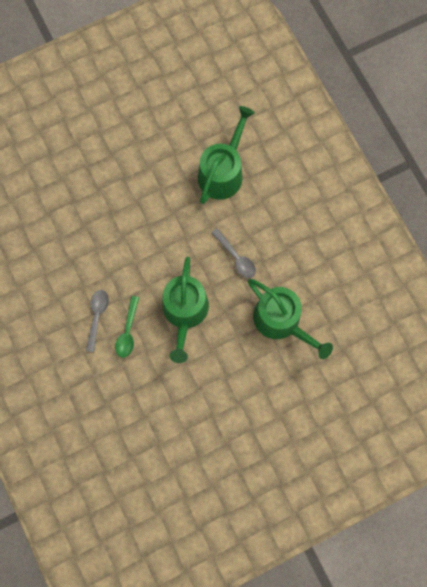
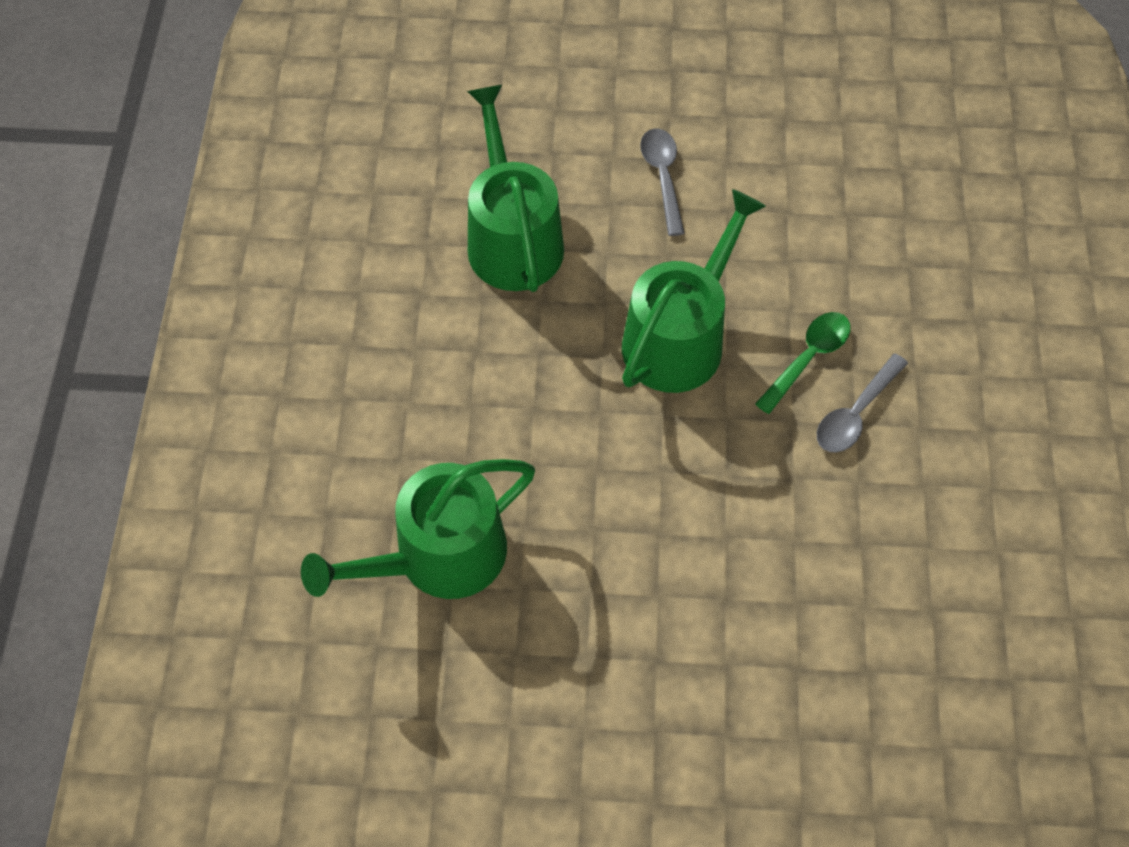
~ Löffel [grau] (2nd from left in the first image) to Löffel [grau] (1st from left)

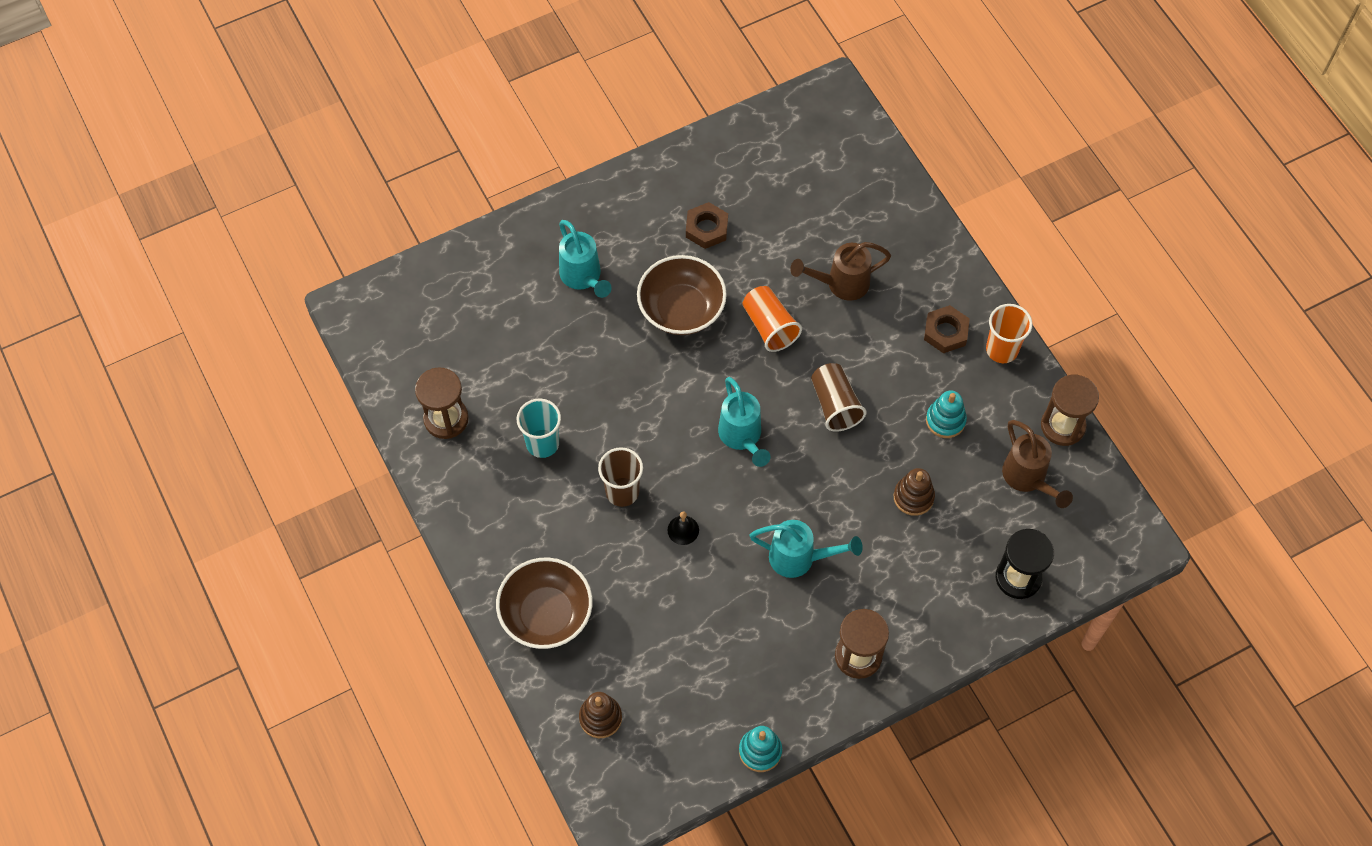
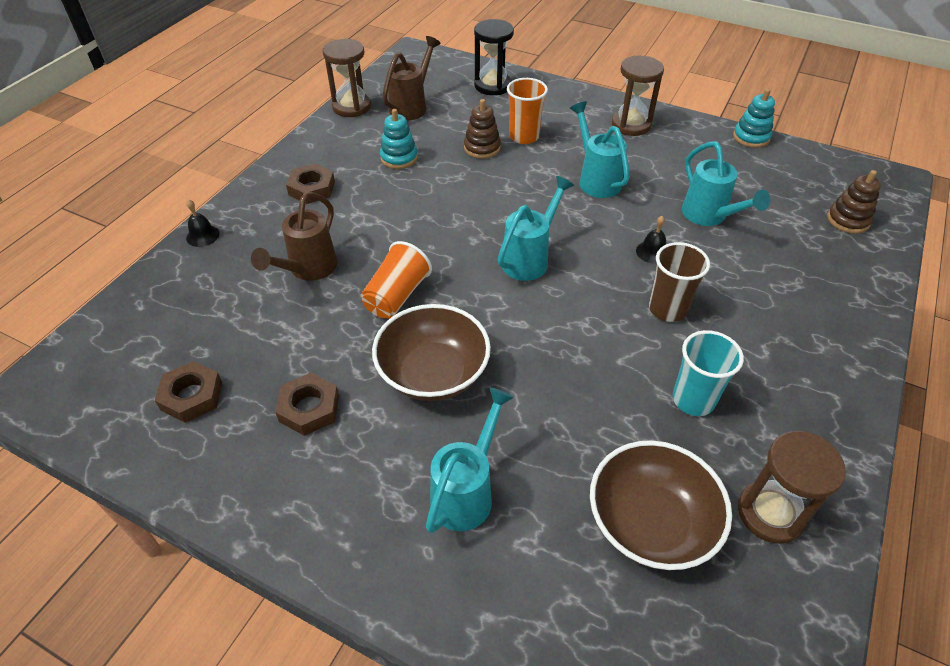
~ Gießkanne [braun] (1st from left) 75 degrees clockwise
~ Becher [orange] (2nd from left)
- Becher [braun] (2nd from left)
~ Schüssel [braun] (1st from left in the first image) to Schüssel [braun] (2nd from left)
+ Gießkanne [türkis] (4th from left)
+ Glocke [schwarz] (1st from left)
+ Sechskantmutter [braun] (1st from left)

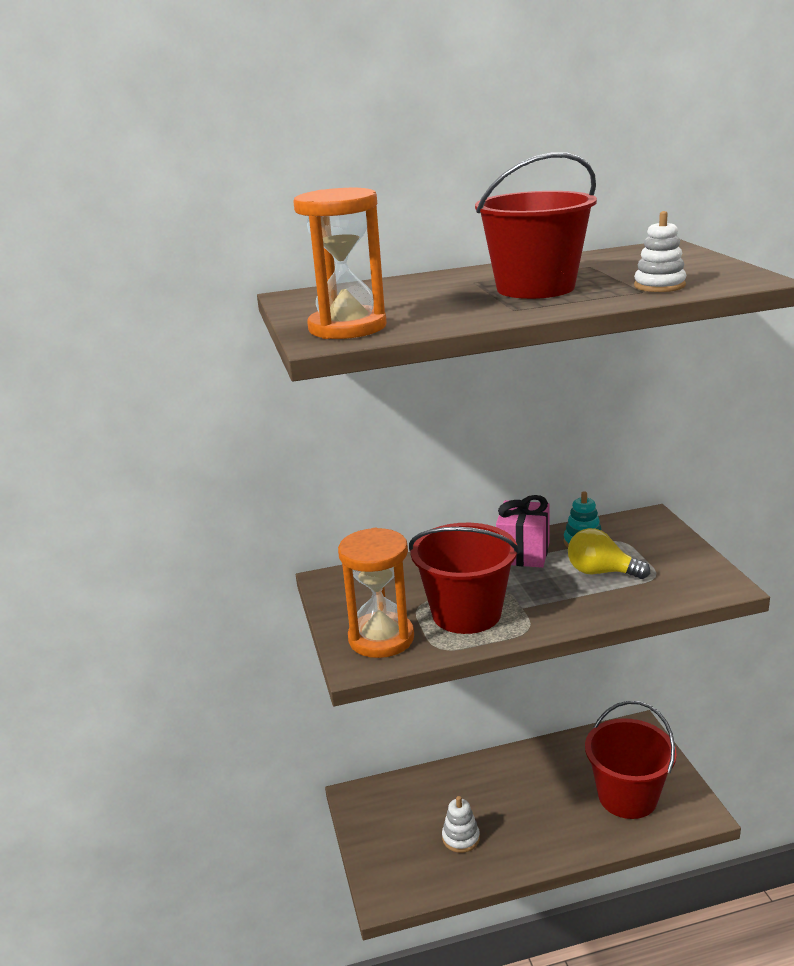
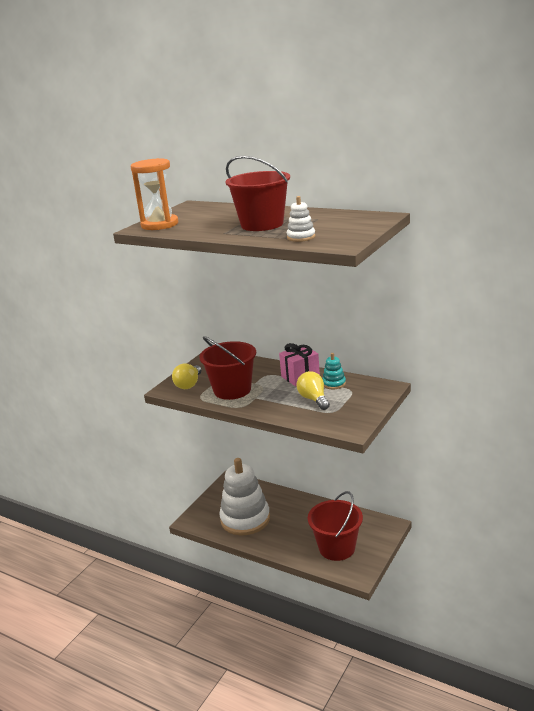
~ Sanduhr [orange] (2nd from left) to Glühbirne [gelb] (1st from left)
~ Stapelspielzeug [weiß] (1st from left) x2.37

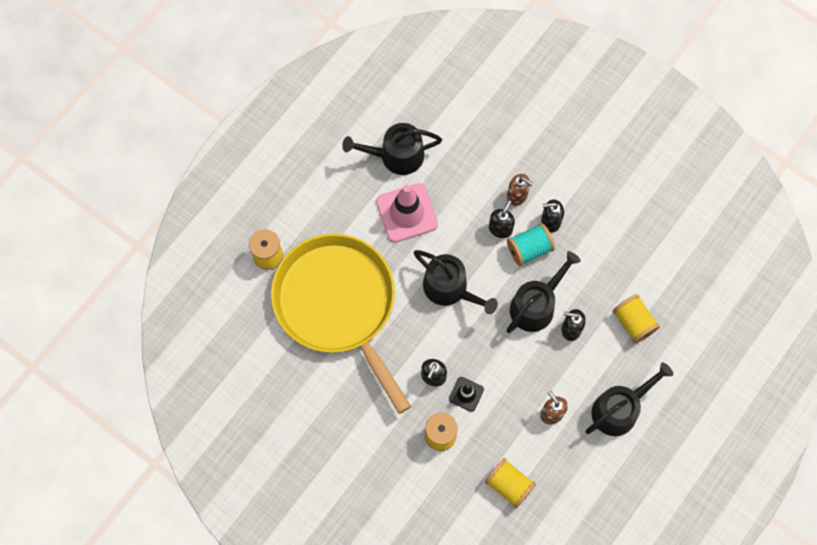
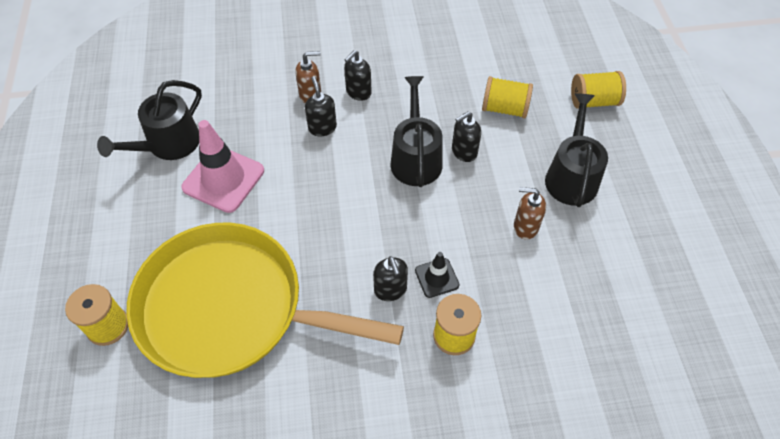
- Garnrolle [türkis]
- Gießkanne [schwarz] (2nd from left)
~ Garnrolle [gelb] (3rd from left in the first image) to Garnrolle [gelb] (4th from left)

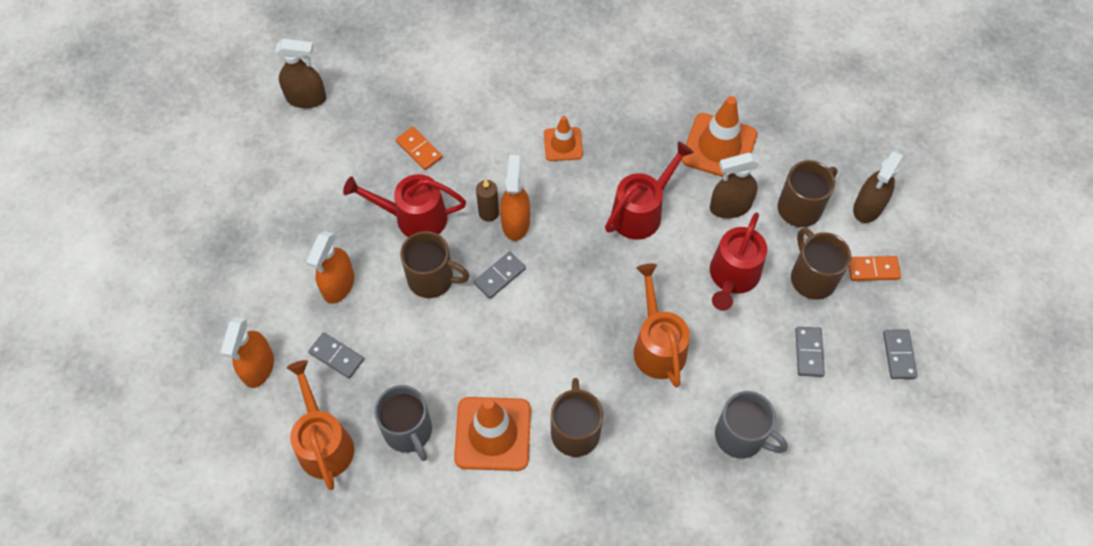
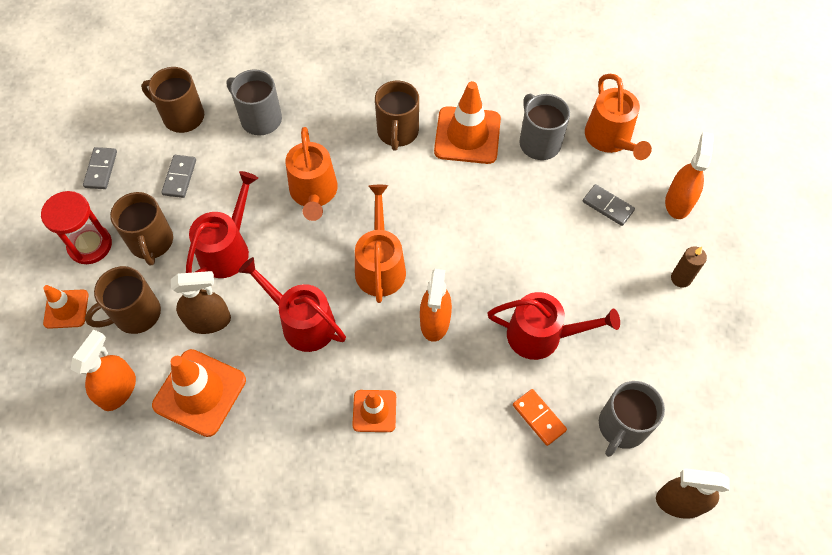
~ Gießkanne [rot] (2nd from left) 75 degrees clockwise
~ Sprühflasche [braun] (3rd from left) to Leitkegel [orange] (1st from left)
~ Kerze [braun]
~ Sprühflasche [orange] (2nd from left in the first image) to Sprühflasche [orange] (1st from left)
~ Tasse [braun] (1st from left in the first image) to Tasse [braun] (3rd from left)
- Dominostein [grau] (2nd from left)
~ Dominostein [orange] (2nd from left) to Sanduhr [rot]
+ Gießkanne [orange] (2nd from left)
+ Tasse [grau] (3rd from left)

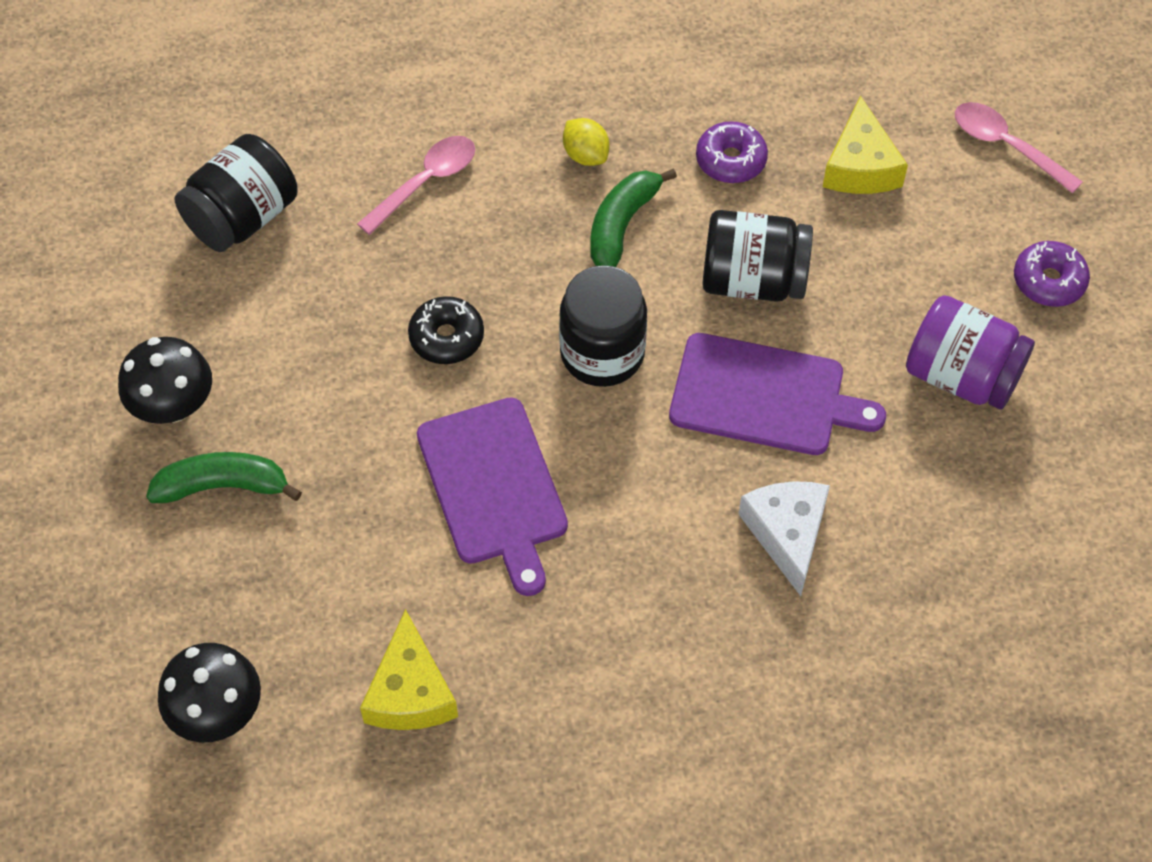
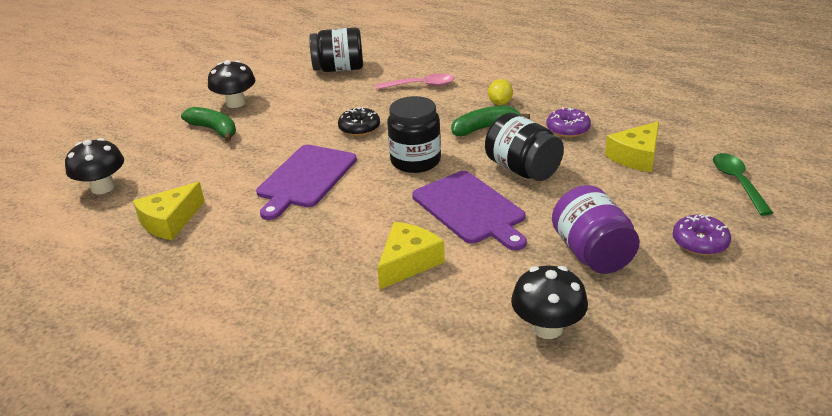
~ Löffel [rosa] (2nd from left) to Löffel [grün]
~ Käse [weiß] to Käse [gelb] (2nd from left)
+ Pilz [schwarz] (3rd from left)

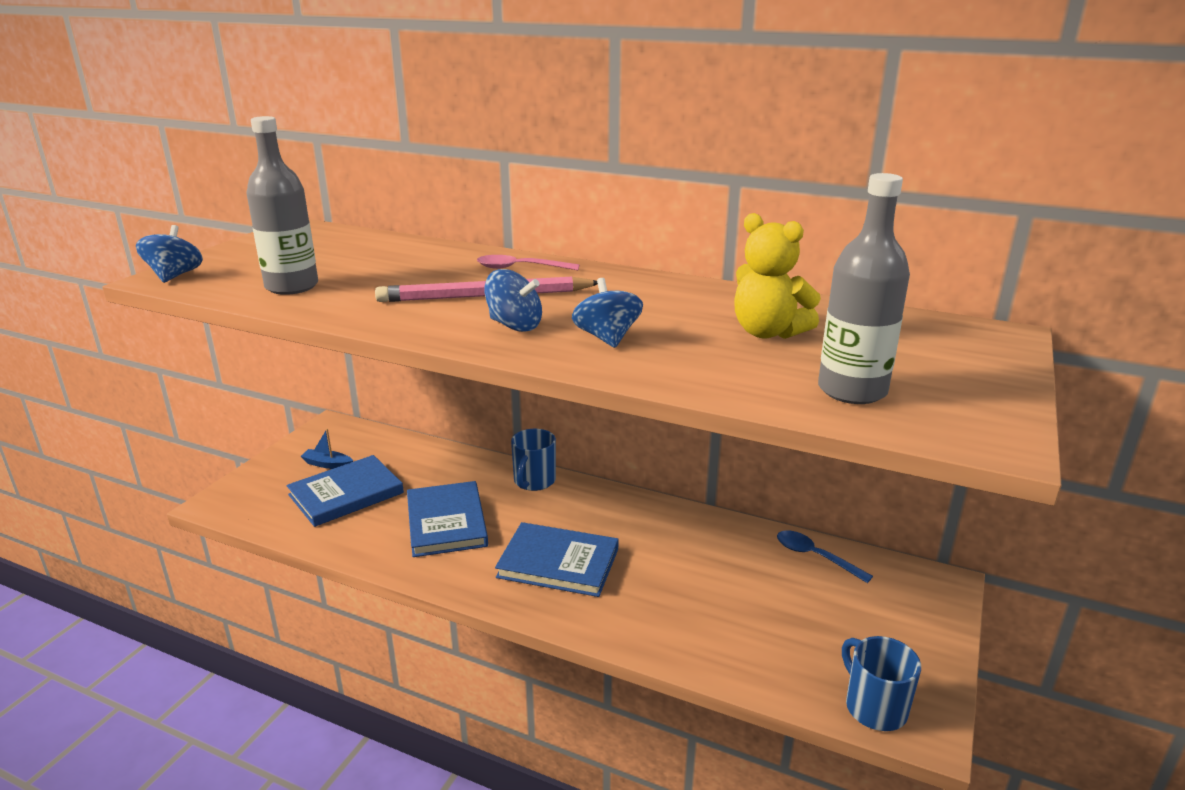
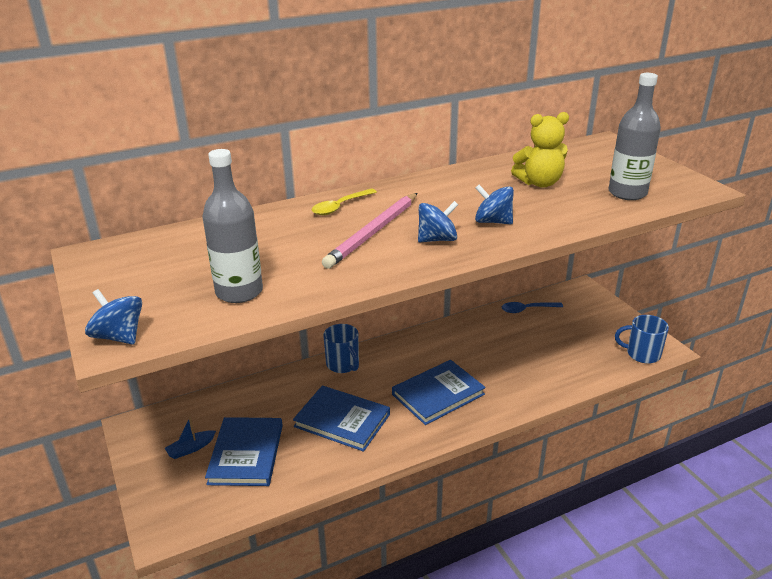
~ Löffel [rosa] to Löffel [gelb]

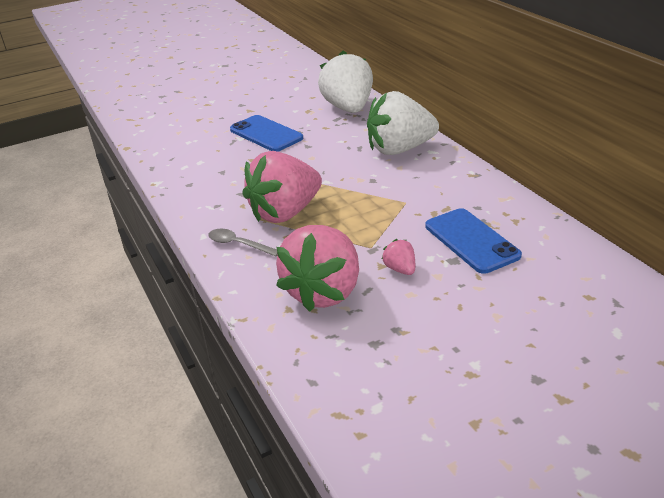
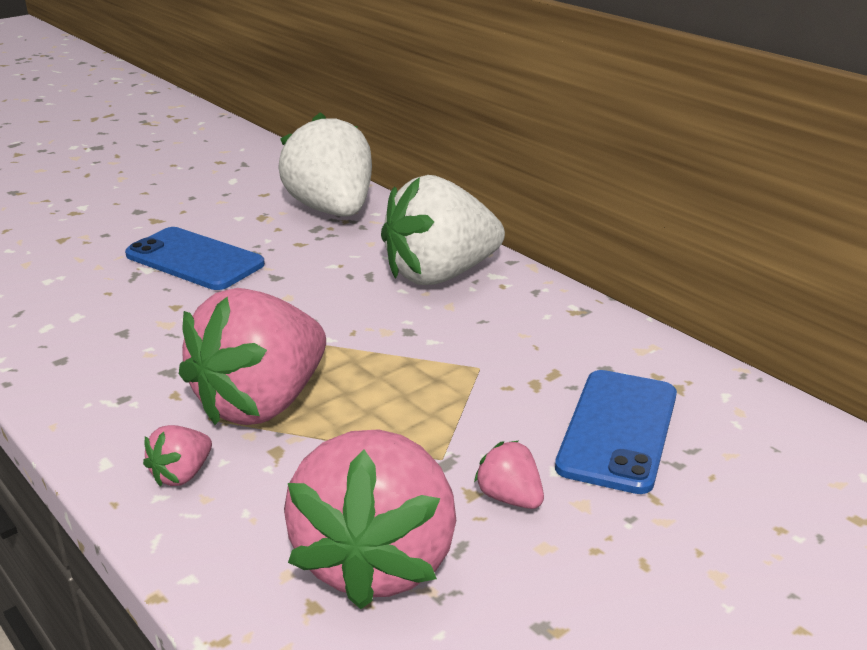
~ Handy [blau] (2nd from left) 60 degrees clockwise
~ Löffel [grau] to Erdbeere [rosa] (1st from left)

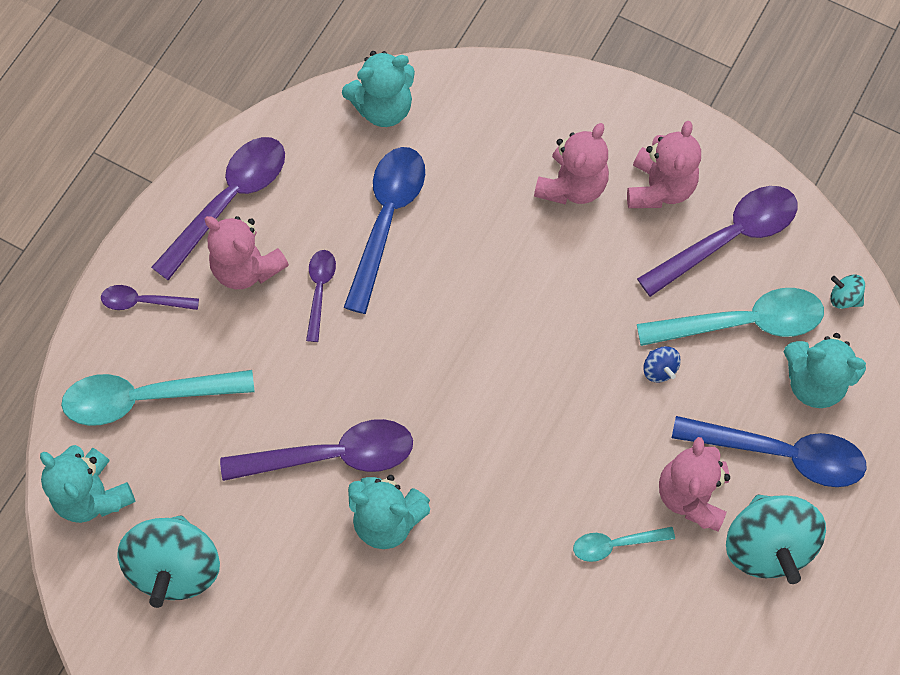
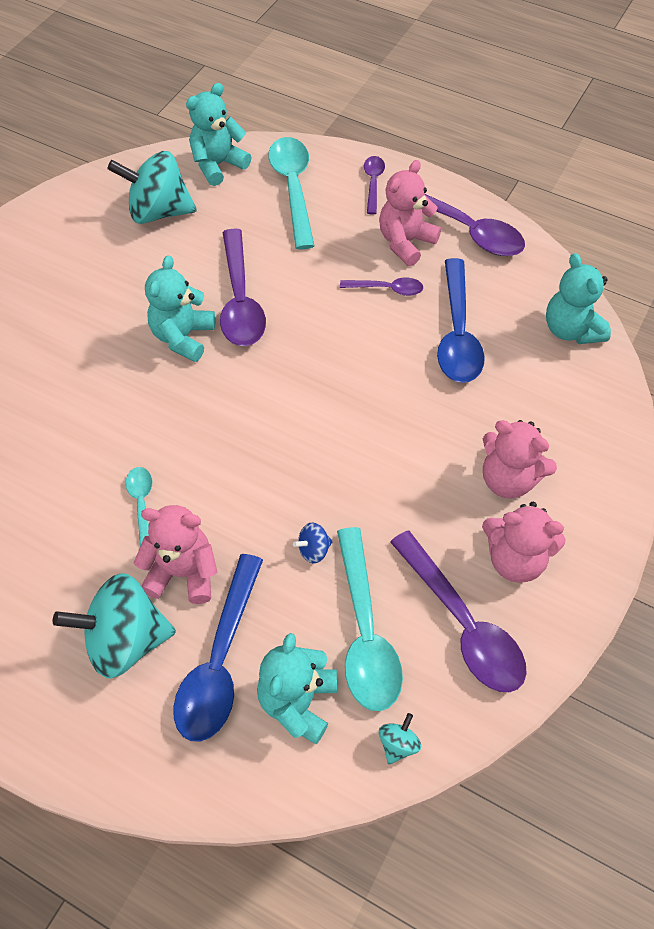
~ Löffel [blau] (1st from left in the first image) 75 degrees clockwise

